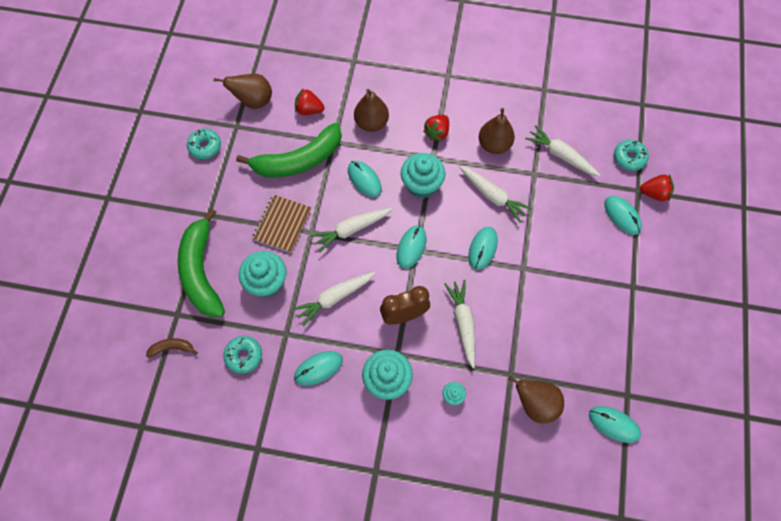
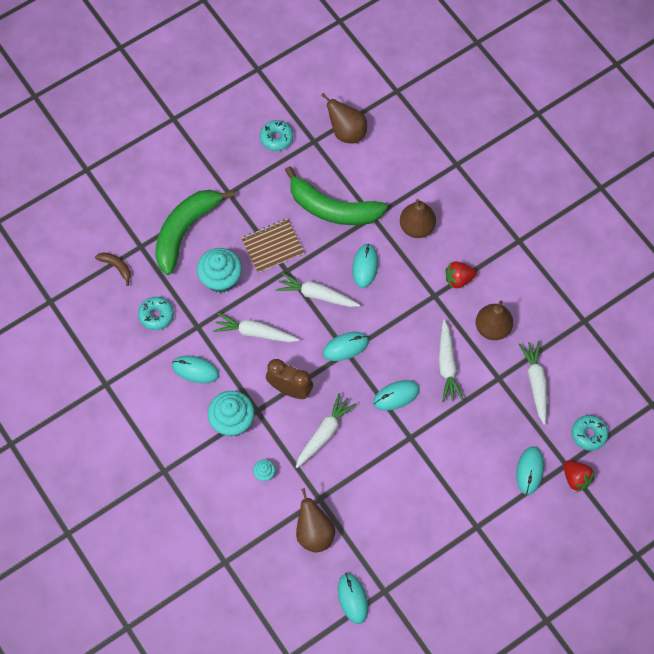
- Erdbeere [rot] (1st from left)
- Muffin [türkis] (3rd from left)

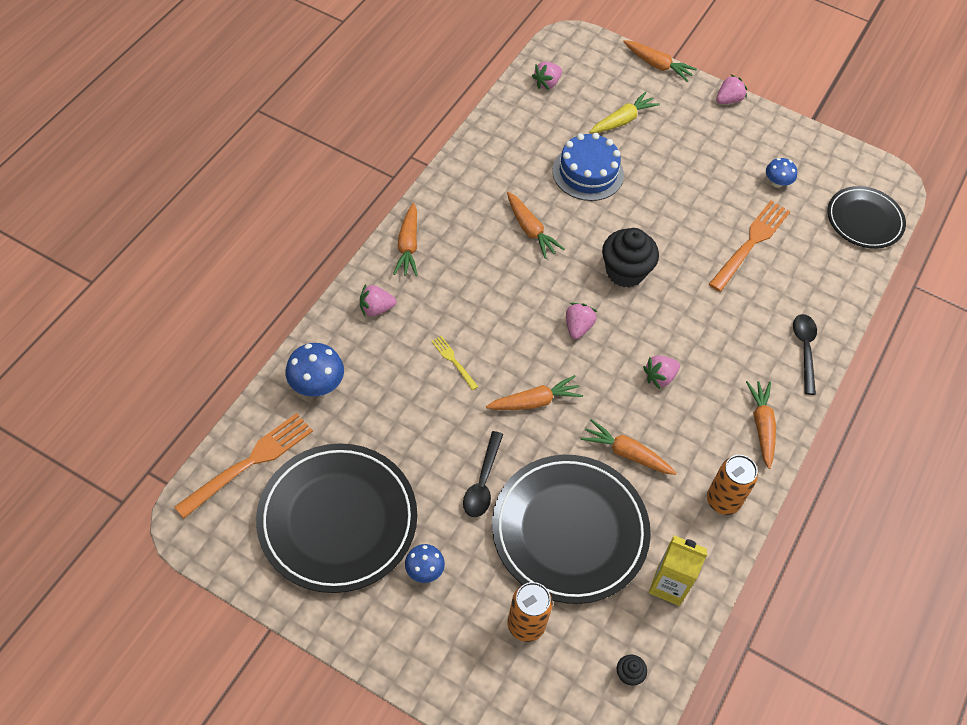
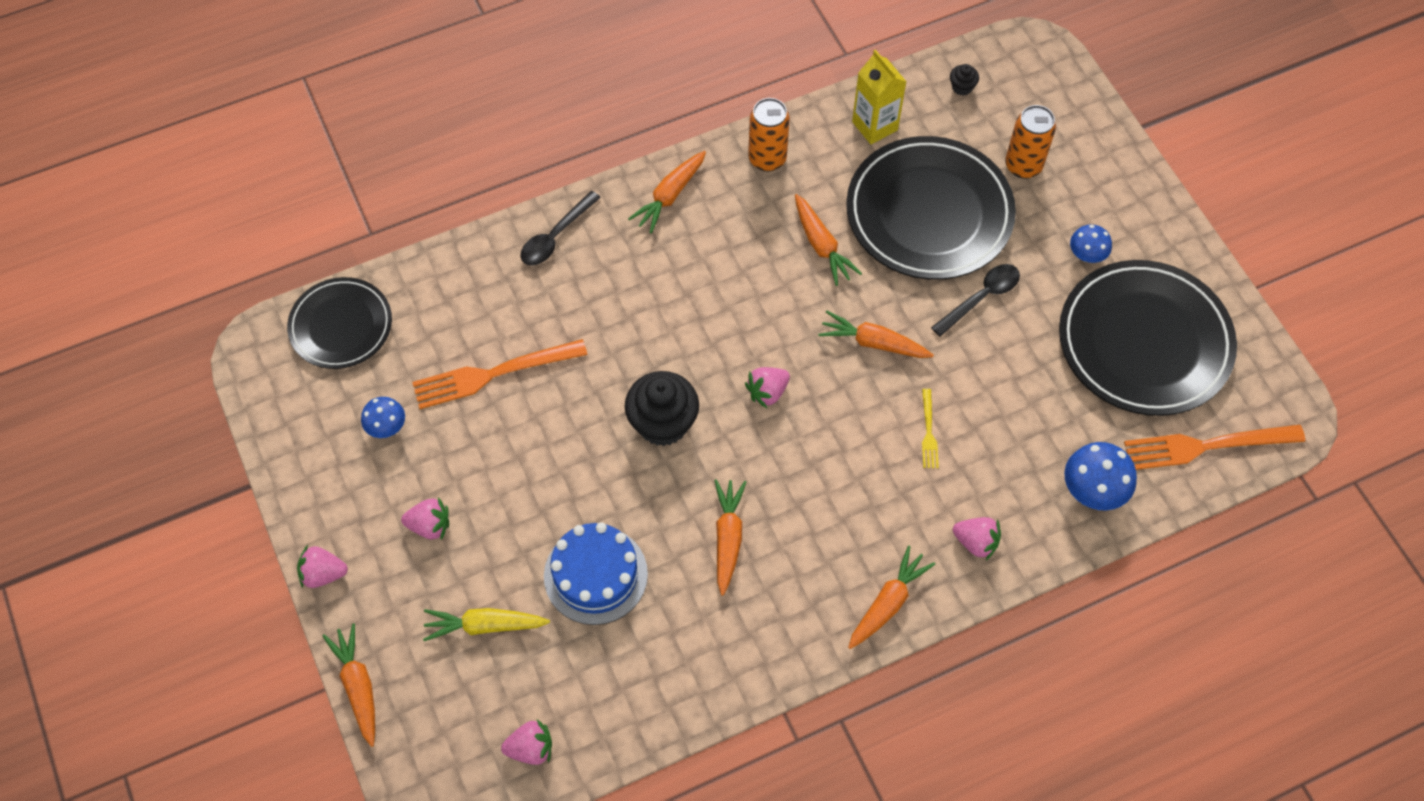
~ Erdbeere [rosa] (4th from left in the first image) to Erdbeere [rosa] (2nd from left)

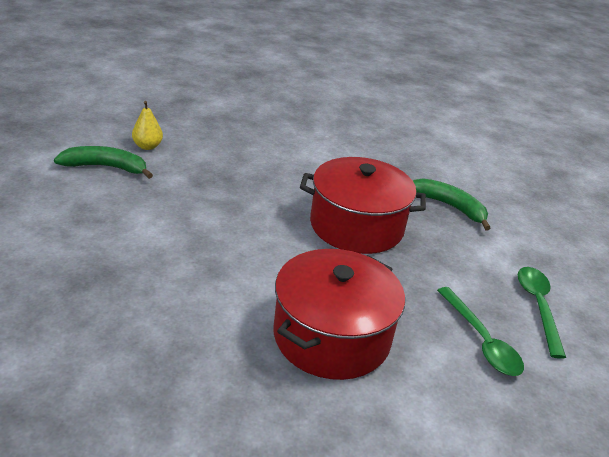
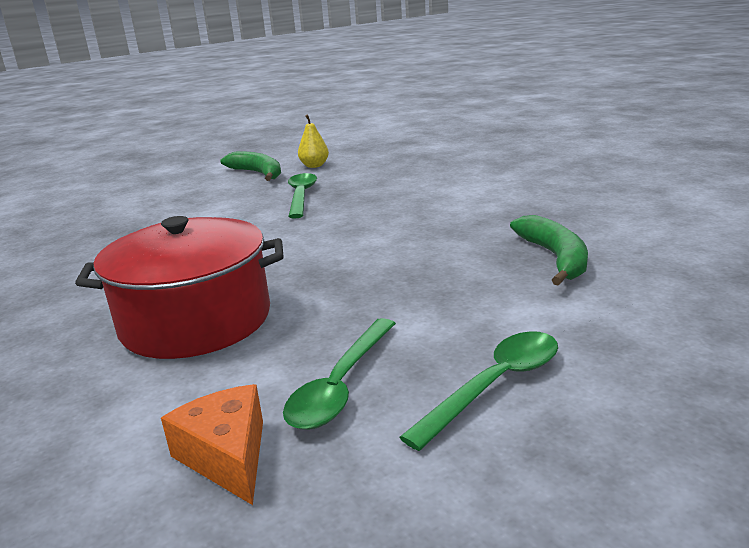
- Kochtopf [rot] (2nd from left)
+ Löffel [grün] (1st from left)
+ Käse [orange]

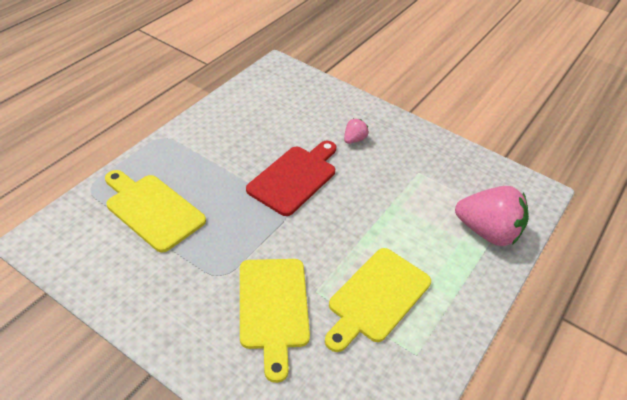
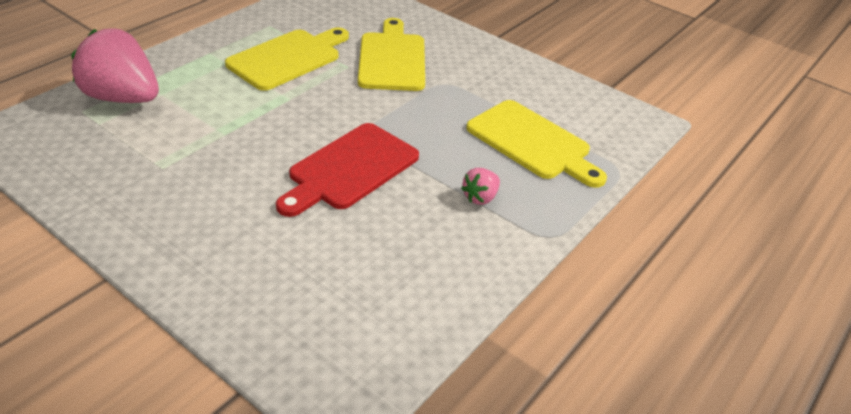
~ Erdbeere [rosa] (1st from left in the first image) to Erdbeere [rosa] (2nd from left)

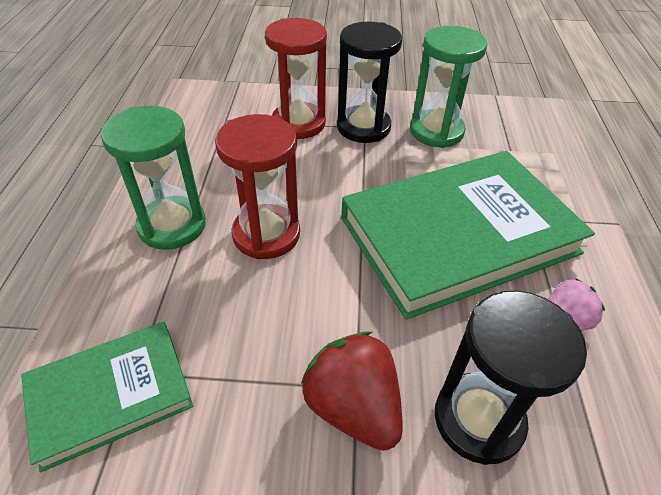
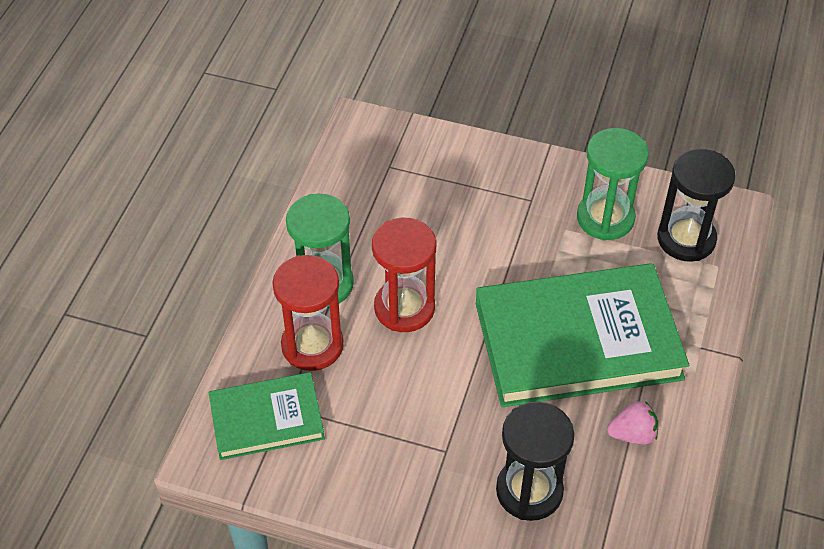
~ Sanduhr [rot] (2nd from left in the first image) to Sanduhr [rot] (1st from left)
~ Sanduhr [schwarz] (1st from left in the first image) to Sanduhr [schwarz] (2nd from left)
- Erdbeere [rot]

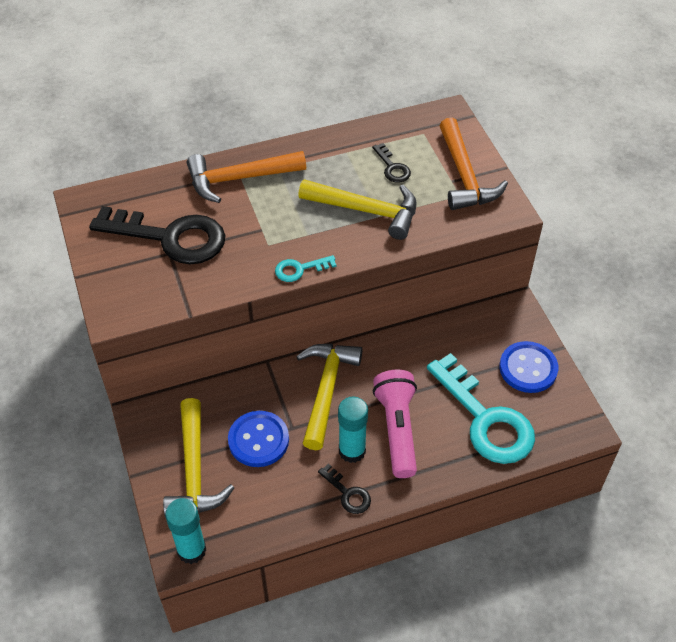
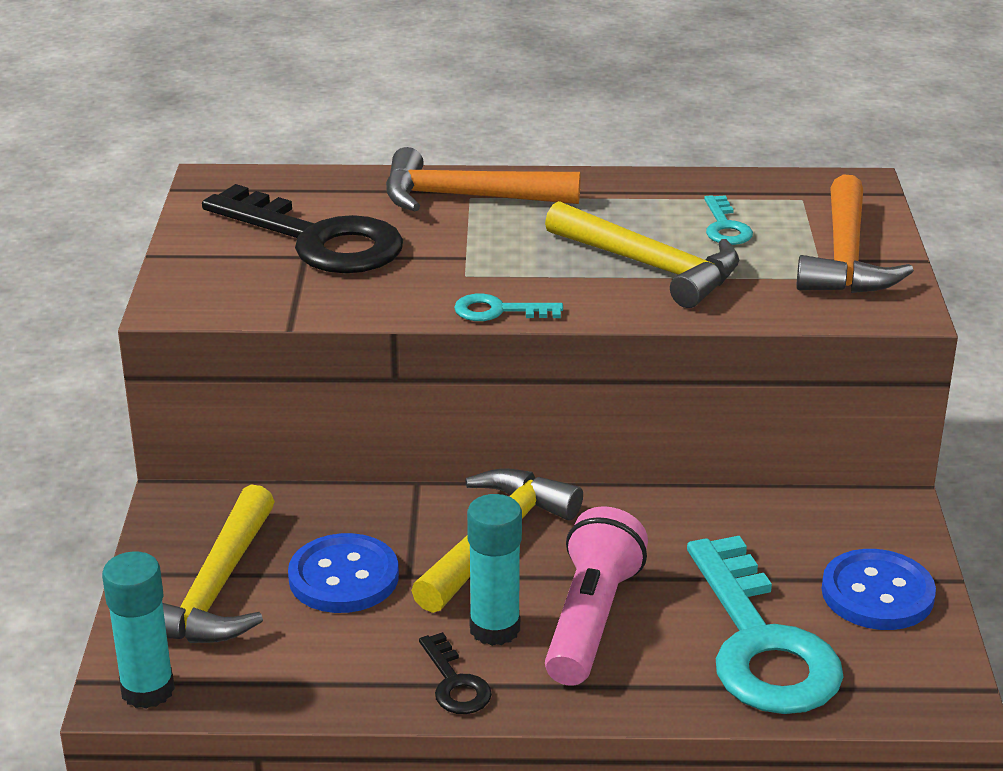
~ Schlüssel [schwarz] (3rd from left) to Schlüssel [türkis] (2nd from left)

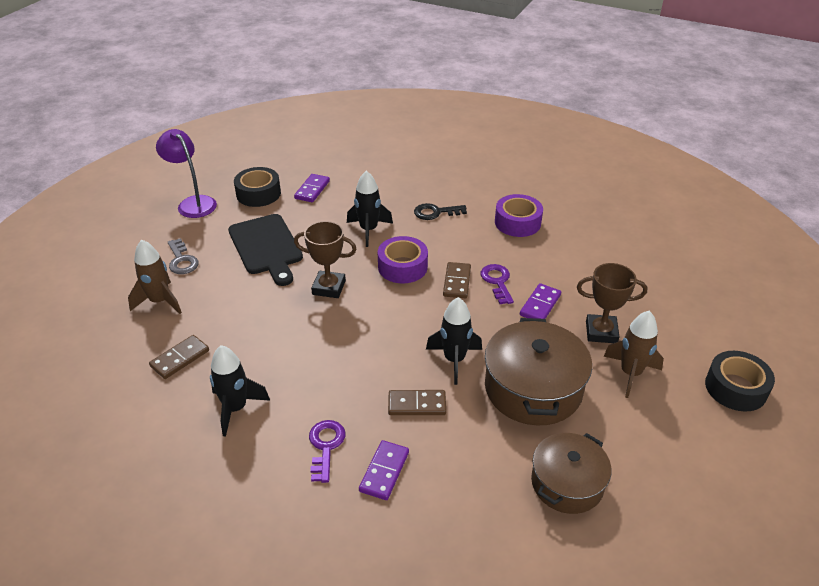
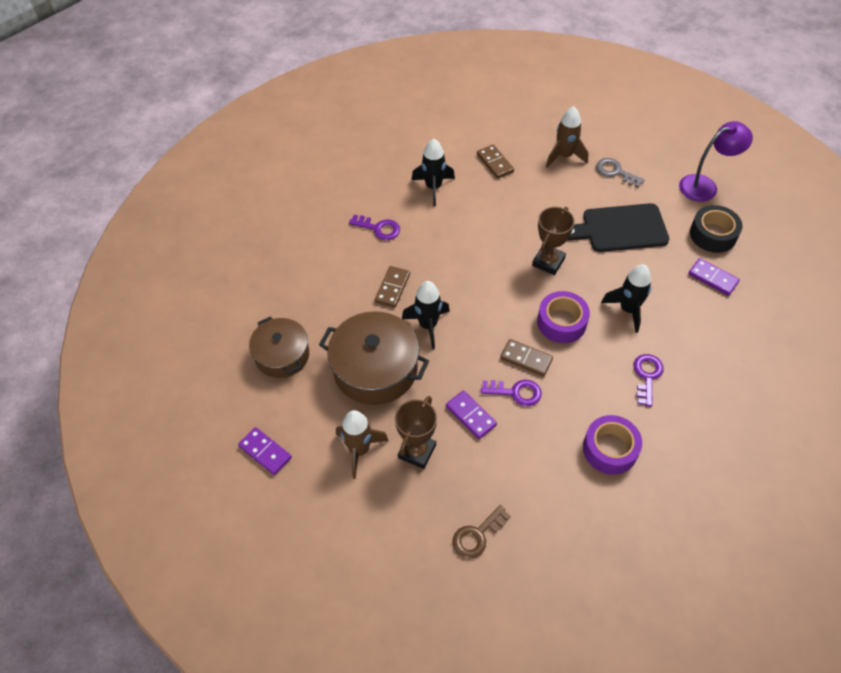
~ Schlüssel [schwarz] to Schlüssel [lila] (3rd from left)
~ Schlüssel [grau] 45 degrees clockwise
- Klebeband [schwarz] (2nd from left)
~ Dominostein [lila] (2nd from left in the first image) to Dominostein [lila] (1st from left)
+ Schlüssel [braun]

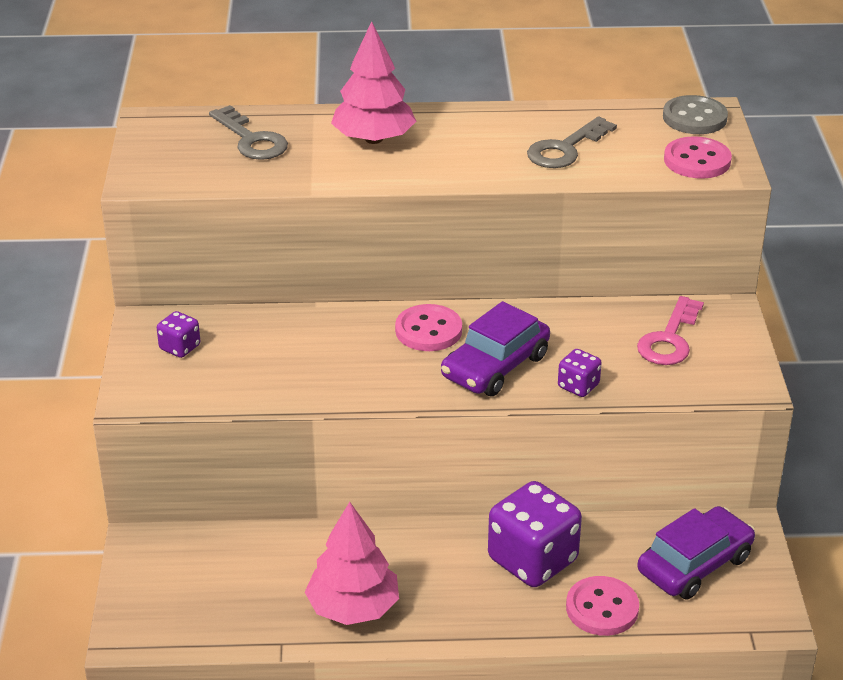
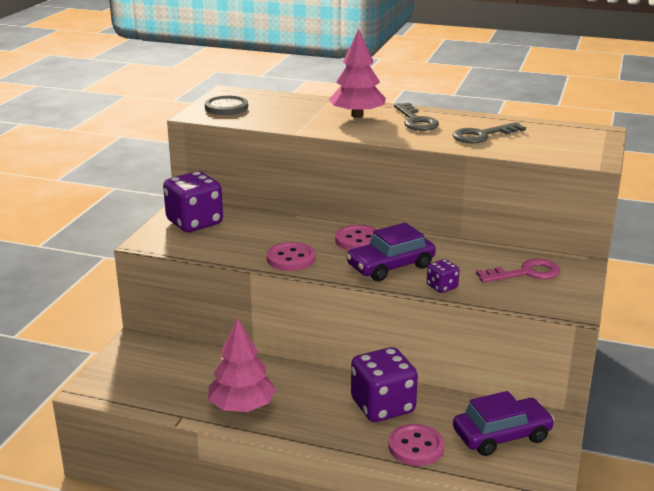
~ Knopf [grau]
~ Schlüssel [grau] (1st from left)
~ Knopf [rosa] (3rd from left in the first image) to Knopf [rosa] (1st from left)
~ Schlüssel [rosa] 150 degrees counterclockwise
~ Spielwürfel [lila] (1st from left) x2.11

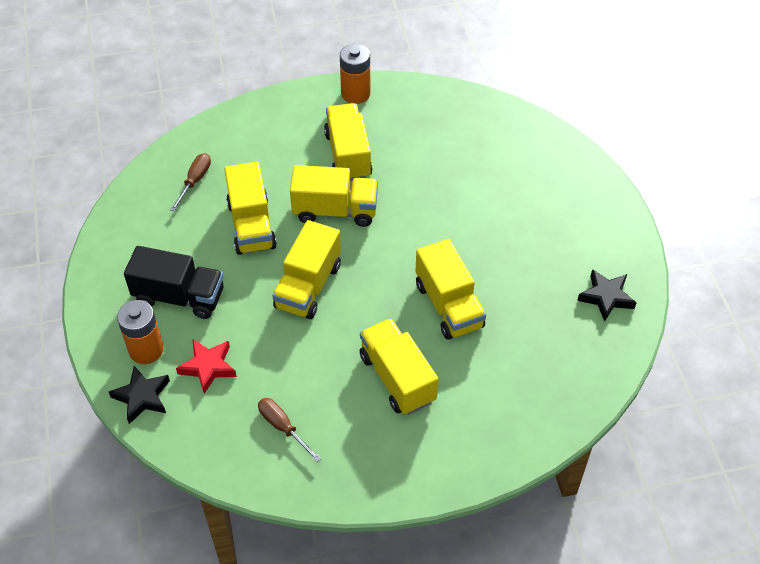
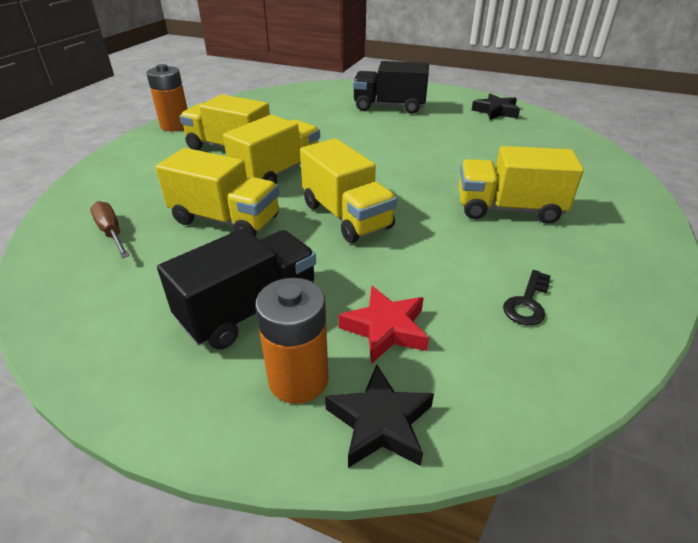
- Lastwagen [gelb] (6th from left)
~ Schraubenzieher [braun] (2nd from left) to Schlüssel [schwarz]
+ Lastwagen [schwarz] (2nd from left)

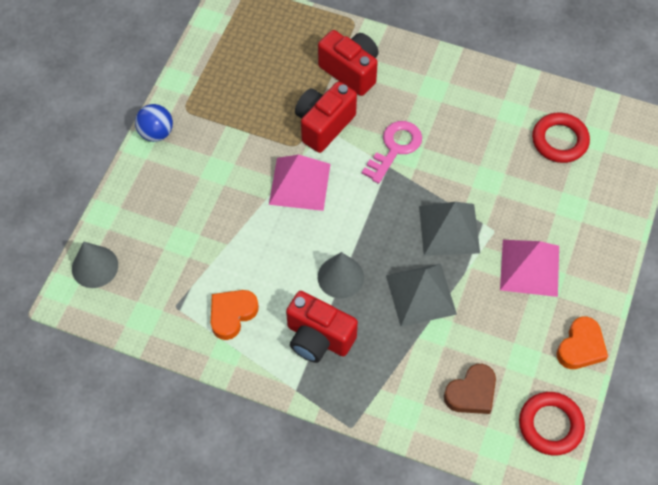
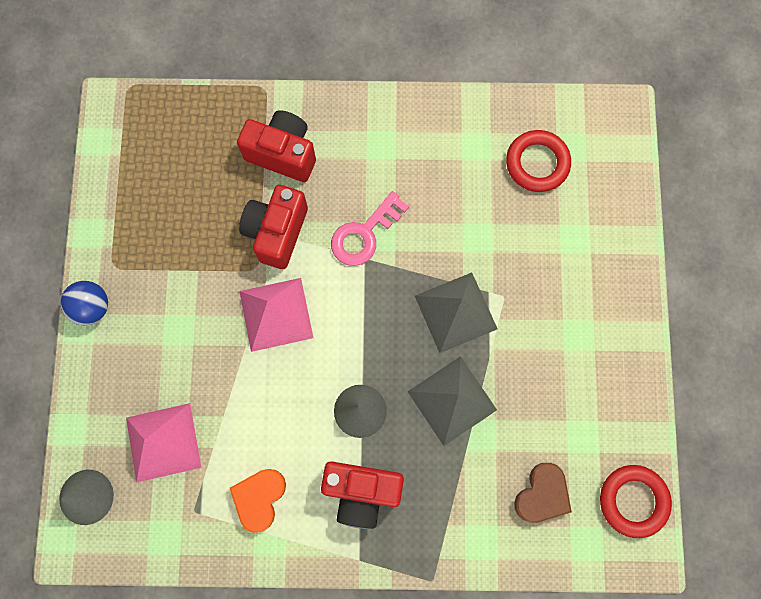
~ Schlüssel [rosa] 150 degrees counterclockwise
~ Pyramide [rosa] (2nd from left in the first image) to Pyramide [rosa] (1st from left)
- Herz [orange] (2nd from left)

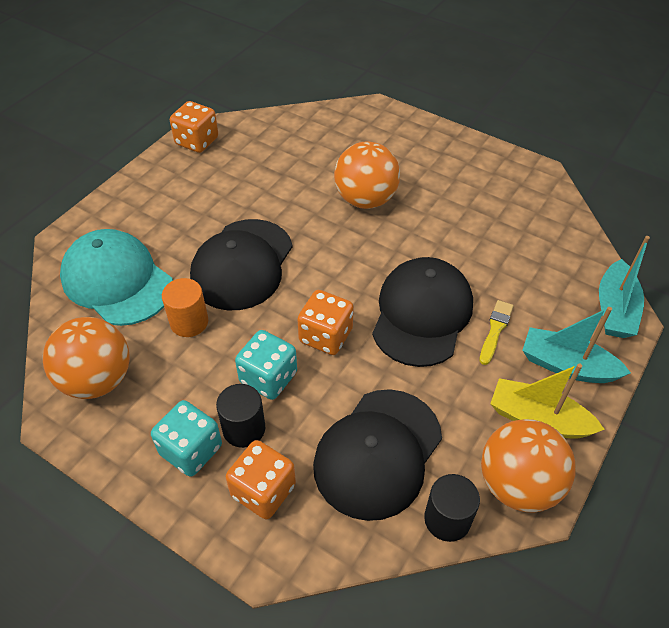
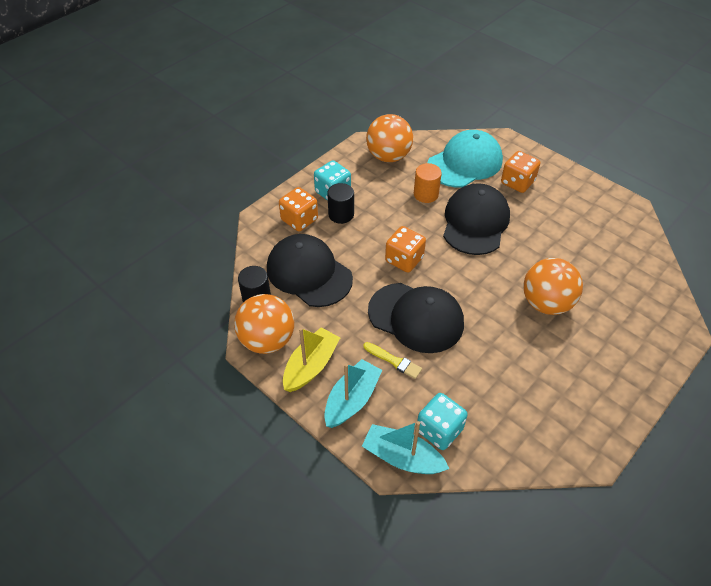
~ Spielwürfel [orange] (1st from left in the first image) to Spielwürfel [orange] (3rd from left)
~ Kappe [schwarz] (1st from left in the first image) 75 degrees clockwise
~ Spielwürfel [türkis] (2nd from left)

